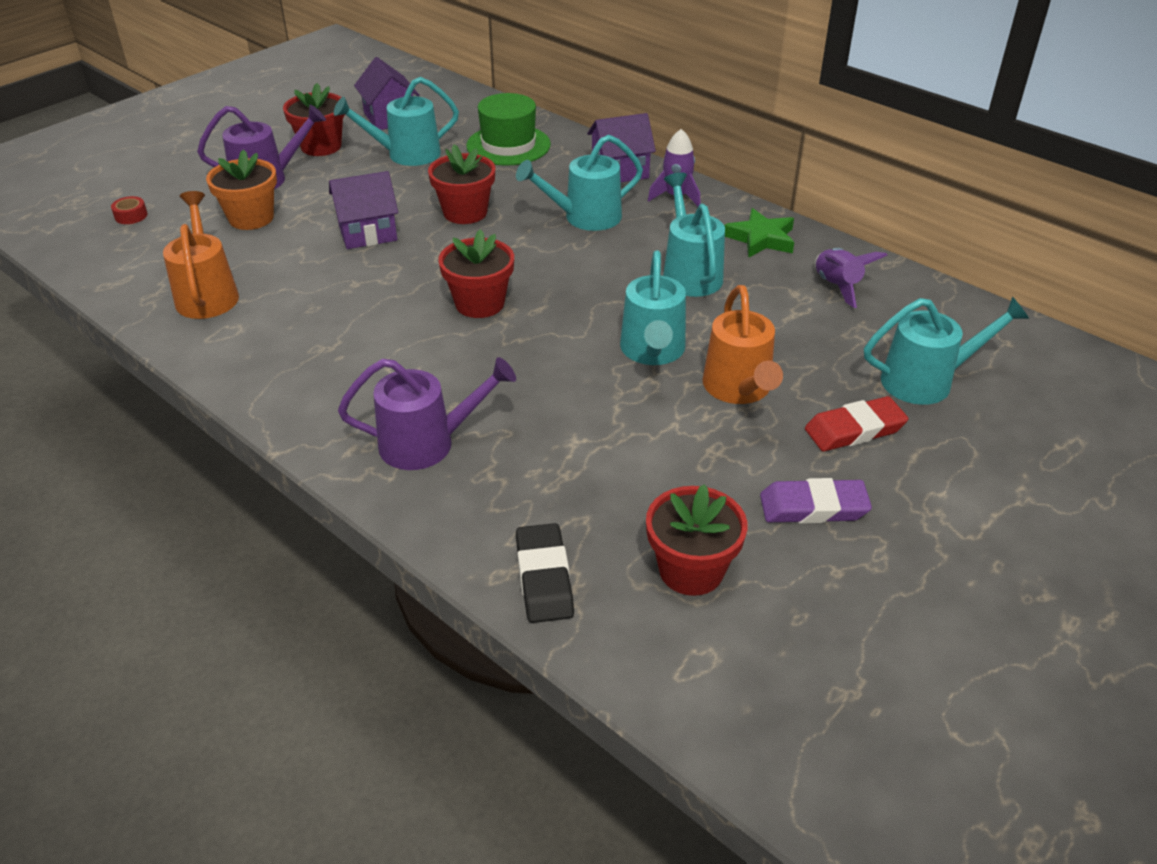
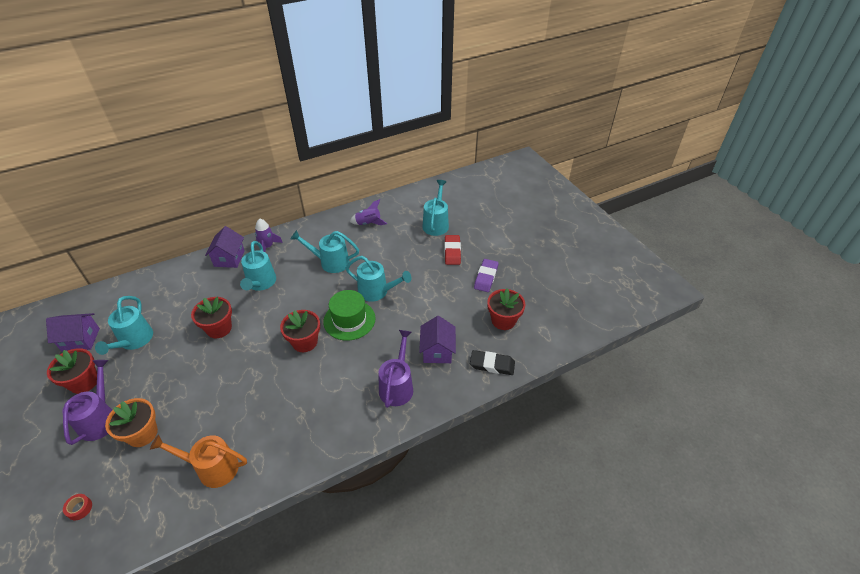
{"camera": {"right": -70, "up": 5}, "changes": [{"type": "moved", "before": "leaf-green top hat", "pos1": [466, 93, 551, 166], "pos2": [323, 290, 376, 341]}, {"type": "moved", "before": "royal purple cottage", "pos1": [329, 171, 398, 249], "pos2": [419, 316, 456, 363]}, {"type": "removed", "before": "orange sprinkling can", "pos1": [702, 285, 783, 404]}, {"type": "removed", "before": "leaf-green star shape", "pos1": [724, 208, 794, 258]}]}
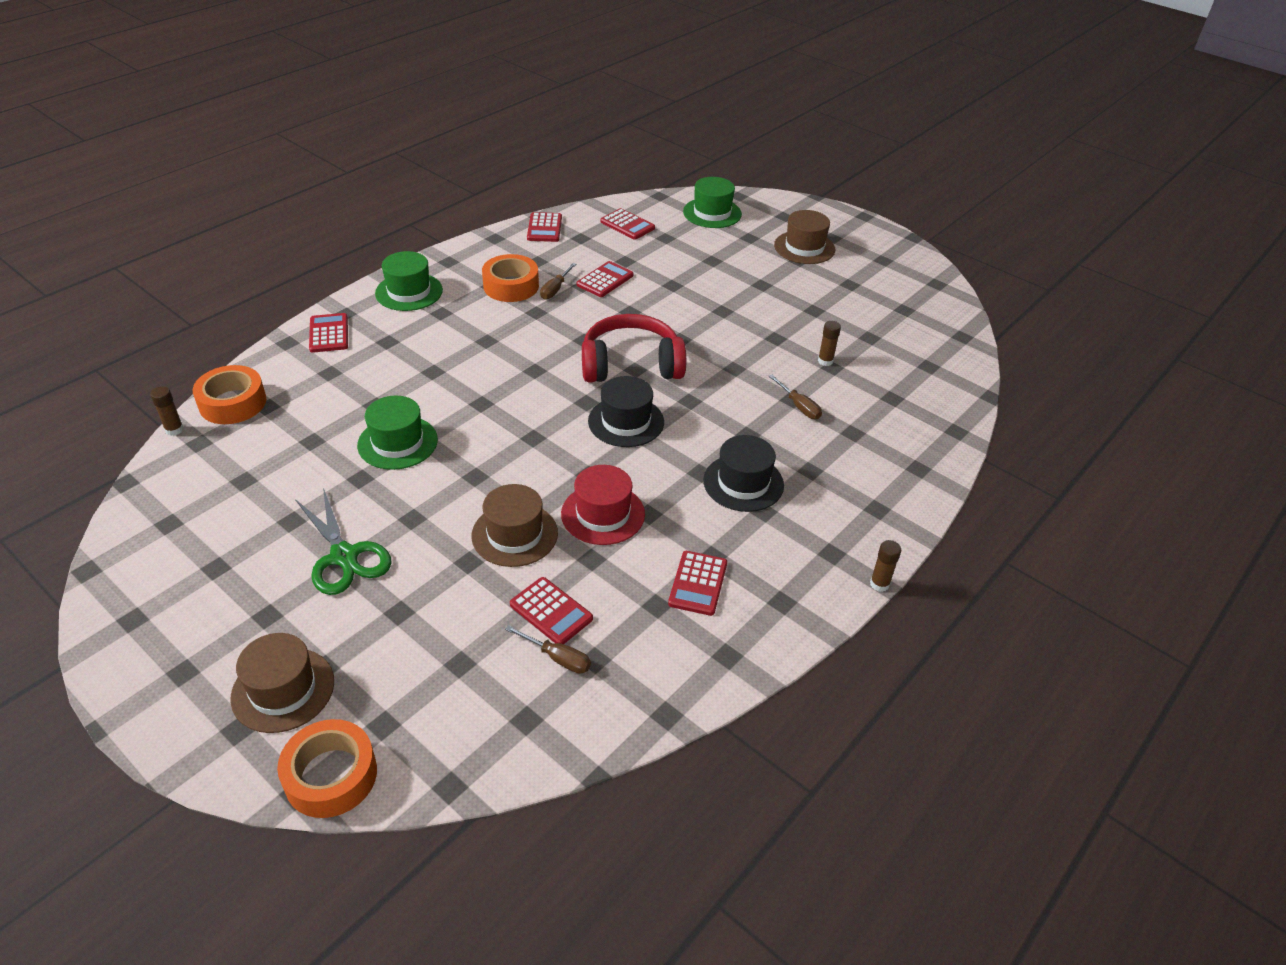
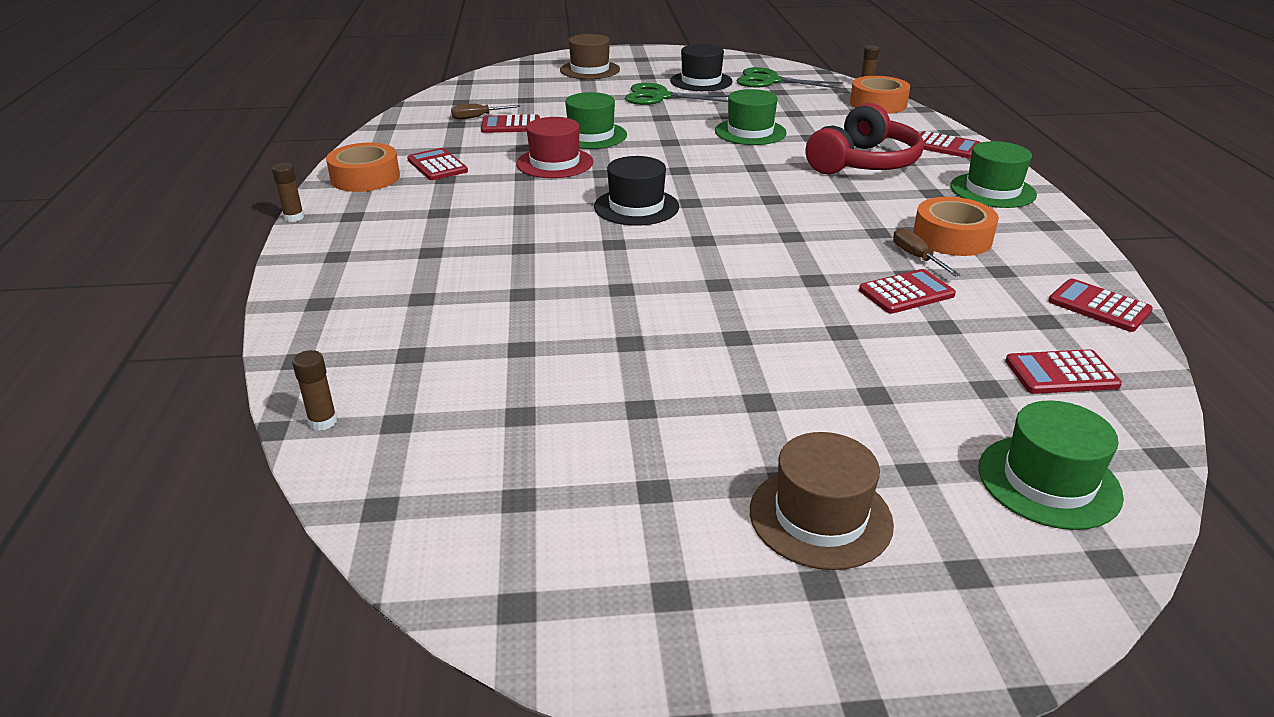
{"camera": {"right": 135, "up": -10}, "changes": [{"type": "moved", "before": "brown glue stick", "pos1": [818, 321, 841, 366], "pos2": [292, 350, 337, 431]}, {"type": "moved", "before": "orange tape", "pos1": [277, 719, 377, 818], "pos2": [326, 143, 400, 192]}, {"type": "recoloured", "before": "brown top hat", "after": "leaf-green top hat", "pos1": [471, 484, 558, 567], "pos2": [565, 92, 627, 149]}, {"type": "moved", "before": "black top hat", "pos1": [703, 435, 784, 512], "pos2": [670, 44, 733, 91]}, {"type": "added", "after": "leaf-green shears", "pos2": [736, 67, 843, 89]}, {"type": "moved", "before": "crimson headphones", "pos1": [582, 314, 686, 382], "pos2": [805, 103, 923, 175]}, {"type": "turned", "before": "crimson calculator", "pos1": [577, 261, 633, 297], "pos2": [859, 269, 956, 314], "turn": -105}, {"type": "removed", "before": "brown hand screwdriver", "pos1": [769, 375, 822, 419]}]}
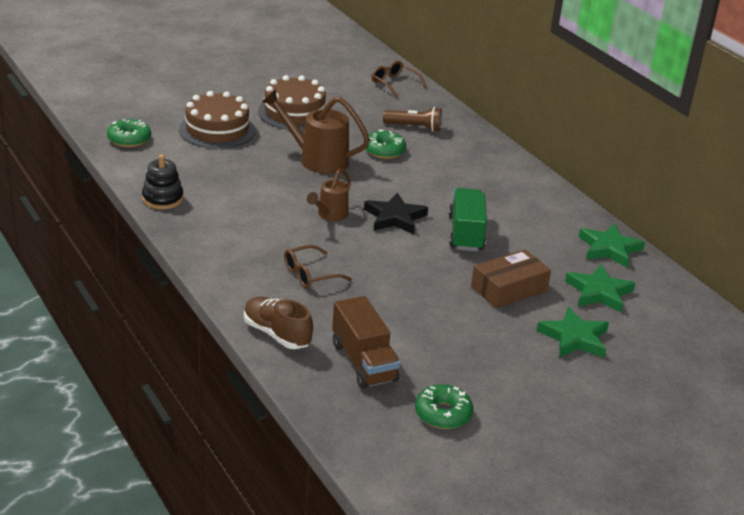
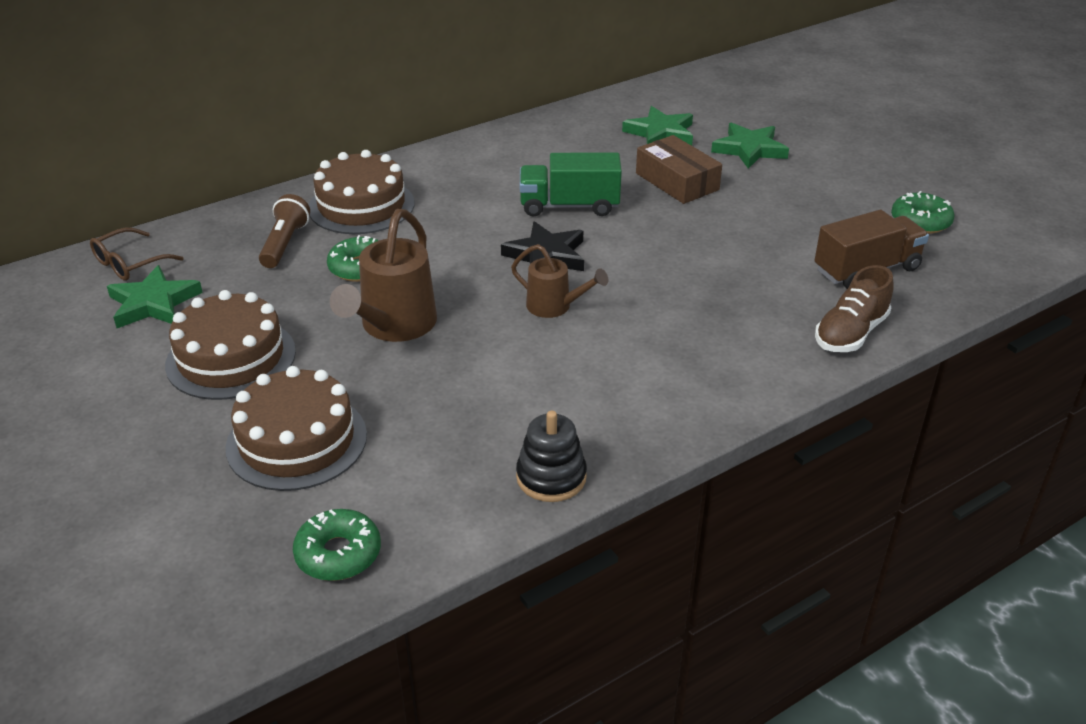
{"camera": {"right": -90, "up": 5}, "changes": [{"type": "moved", "before": "leaf-green star shape", "pos1": [579, 224, 645, 268], "pos2": [107, 265, 203, 328]}, {"type": "added", "after": "brown cake", "pos2": [309, 150, 415, 234]}, {"type": "removed", "before": "brown glasses", "pos1": [284, 245, 352, 288]}]}
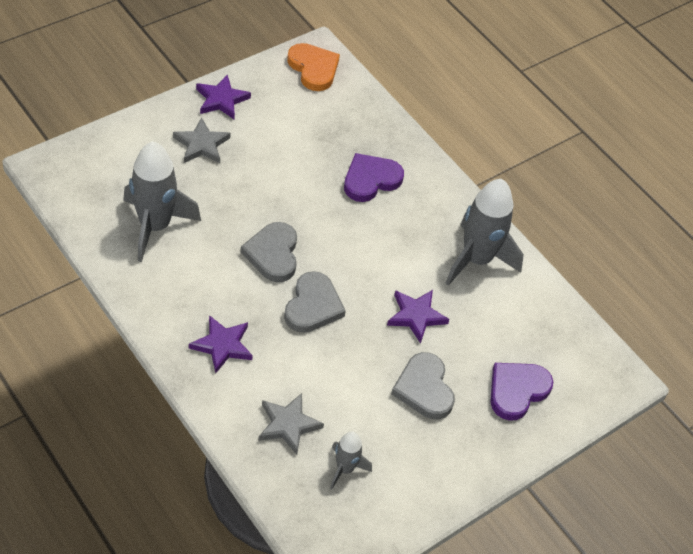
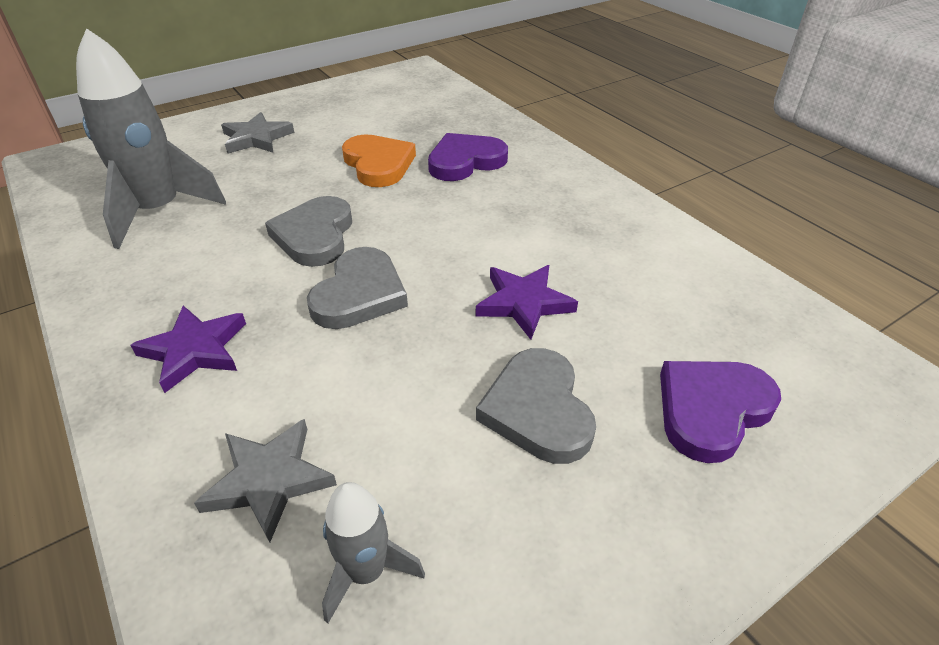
{"camera": {"right": 10, "up": -10}, "changes": [{"type": "moved", "before": "orange heart", "pos1": [287, 43, 340, 91], "pos2": [342, 134, 416, 187]}, {"type": "removed", "before": "royal purple star shape", "pos1": [196, 75, 251, 119]}, {"type": "removed", "before": "gray spaceship", "pos1": [446, 179, 524, 286]}]}
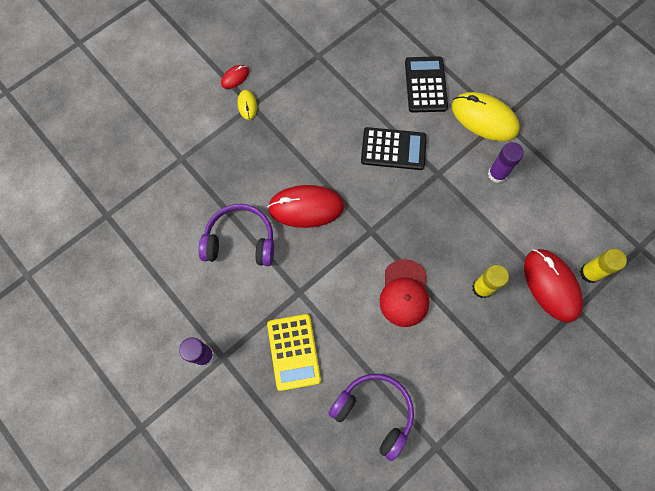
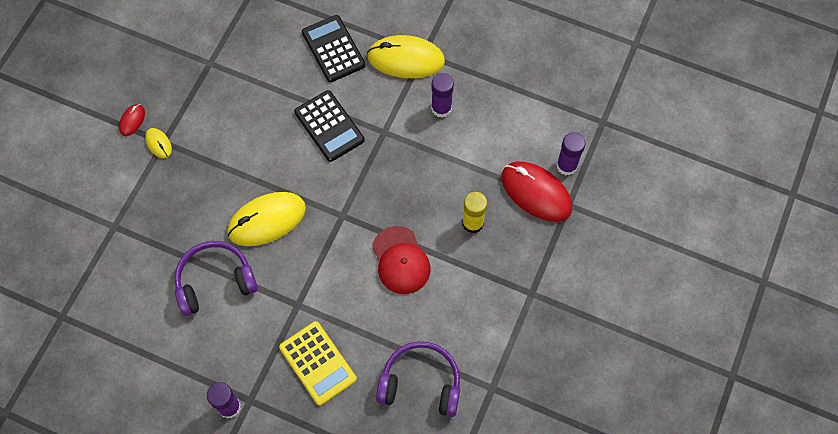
{"camera": {"right": -25, "up": -5}, "changes": [{"type": "recoloured", "before": "crimson mouse", "after": "yellow mouse", "pos1": [267, 185, 344, 228], "pos2": [227, 192, 306, 246]}, {"type": "turned", "before": "black calculator", "pos1": [361, 127, 427, 170], "pos2": [294, 90, 365, 162], "turn": 75}, {"type": "recoloured", "before": "yellow glue stick", "after": "royal purple glue stick", "pos1": [580, 249, 627, 283], "pos2": [556, 132, 586, 175]}]}
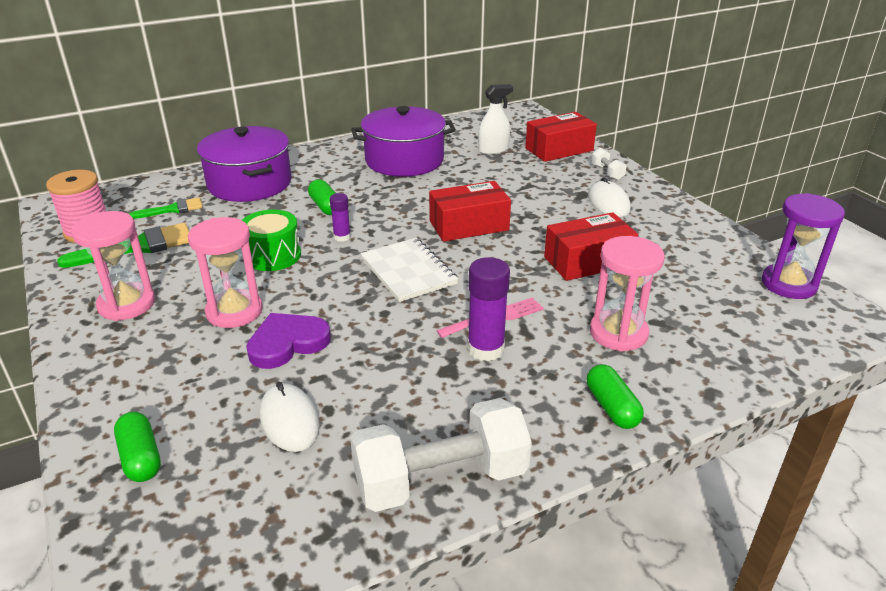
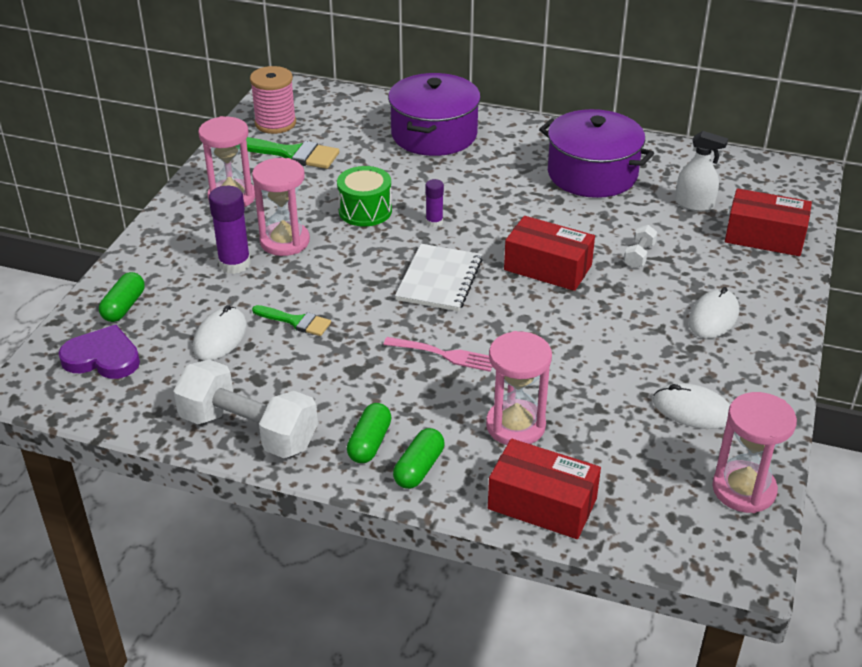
{"camera": {"right": 45, "up": 5}, "changes": [{"type": "moved", "before": "royal purple heart", "pos1": [246, 313, 331, 369], "pos2": [58, 325, 140, 379]}, {"type": "moved", "before": "royal purple glue stick", "pos1": [468, 257, 510, 361], "pos2": [209, 186, 251, 274]}, {"type": "moved", "before": "leaf-green brush", "pos1": [129, 198, 203, 219], "pos2": [252, 305, 331, 336]}, {"type": "moved", "before": "leaf-green pill shape", "pos1": [308, 179, 336, 215], "pos2": [347, 403, 392, 463]}, {"type": "moved", "before": "crimson box", "pos1": [544, 212, 638, 281], "pos2": [488, 439, 601, 539]}, {"type": "moved", "before": "snow-white free weight", "pos1": [591, 148, 627, 180], "pos2": [624, 225, 657, 268]}, {"type": "added", "after": "snow-white mouse", "pos2": [653, 383, 730, 429]}, {"type": "recoloured", "before": "royal purple hourglass", "after": "rose-pink hourglass", "pos1": [762, 193, 845, 299], "pos2": [712, 392, 797, 513]}]}
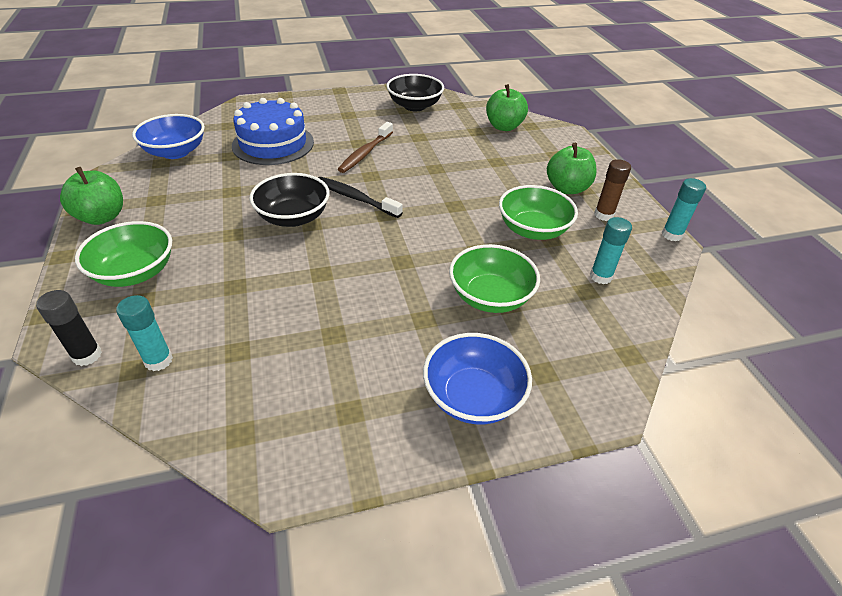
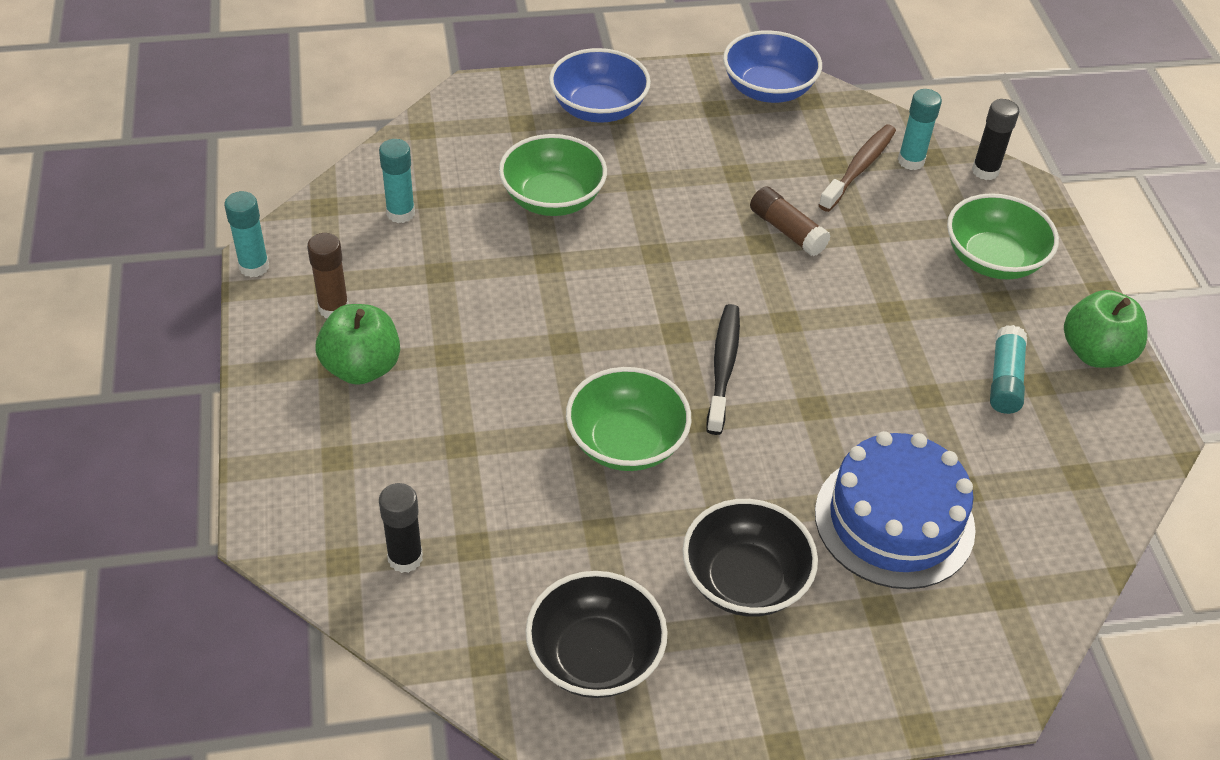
{"camera": {"right": -175, "up": 5}, "changes": [{"type": "replaced", "before": "leaf-green apple fruit", "after": "black glue stick", "pos1": [486, 84, 528, 131], "pos2": [379, 483, 423, 573]}, {"type": "moved", "before": "leaf-green serving bowl", "pos1": [499, 185, 578, 240], "pos2": [566, 367, 691, 471]}, {"type": "moved", "before": "black serving bowl", "pos1": [249, 173, 330, 227], "pos2": [682, 499, 818, 617]}, {"type": "turned", "before": "black tooth brush", "pos1": [318, 177, 403, 218], "pos2": [706, 304, 740, 435], "turn": -120}, {"type": "moved", "before": "cobalt serving bowl", "pos1": [132, 114, 205, 159], "pos2": [723, 30, 822, 103]}, {"type": "added", "after": "brown glue stick", "pos2": [750, 186, 831, 257]}, {"type": "moved", "before": "brown tooth brush", "pos1": [338, 122, 393, 173], "pos2": [819, 125, 896, 212]}, {"type": "added", "after": "teal glue stick", "pos2": [990, 325, 1027, 414]}]}
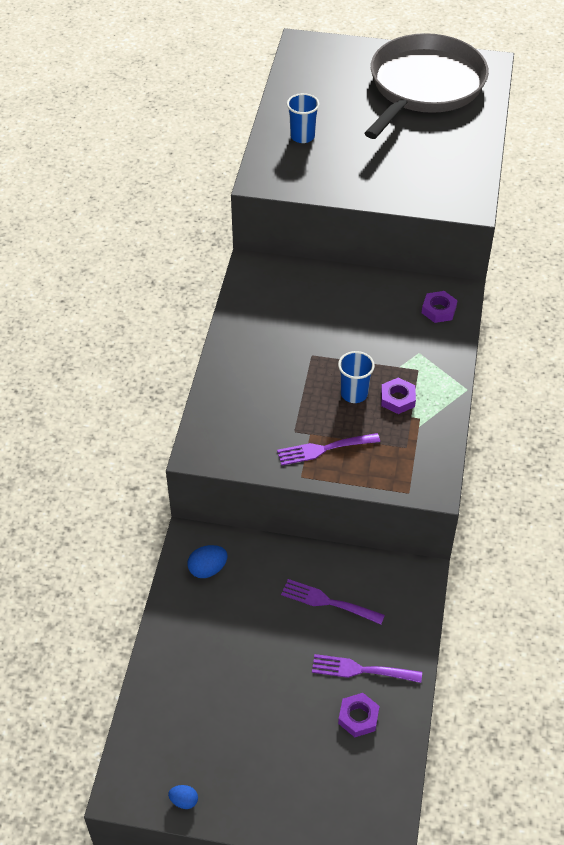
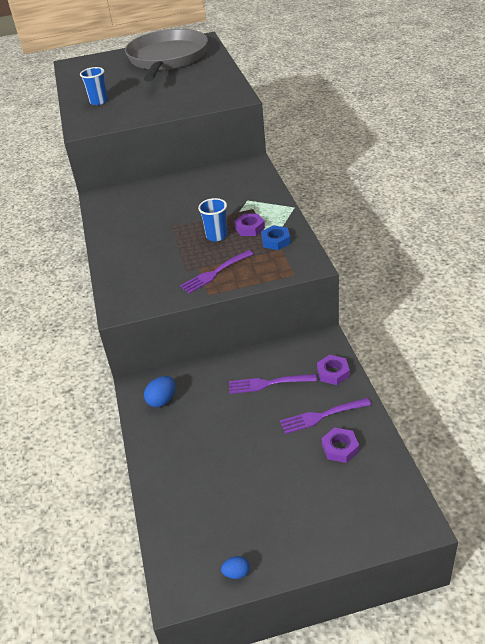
{"camera": {"right": -20, "up": -10}, "changes": [{"type": "added", "after": "cobalt hex nut", "pos2": [261, 225, 291, 250]}, {"type": "moved", "before": "royal purple hex nut", "pos1": [422, 291, 458, 323], "pos2": [317, 355, 350, 385]}]}
